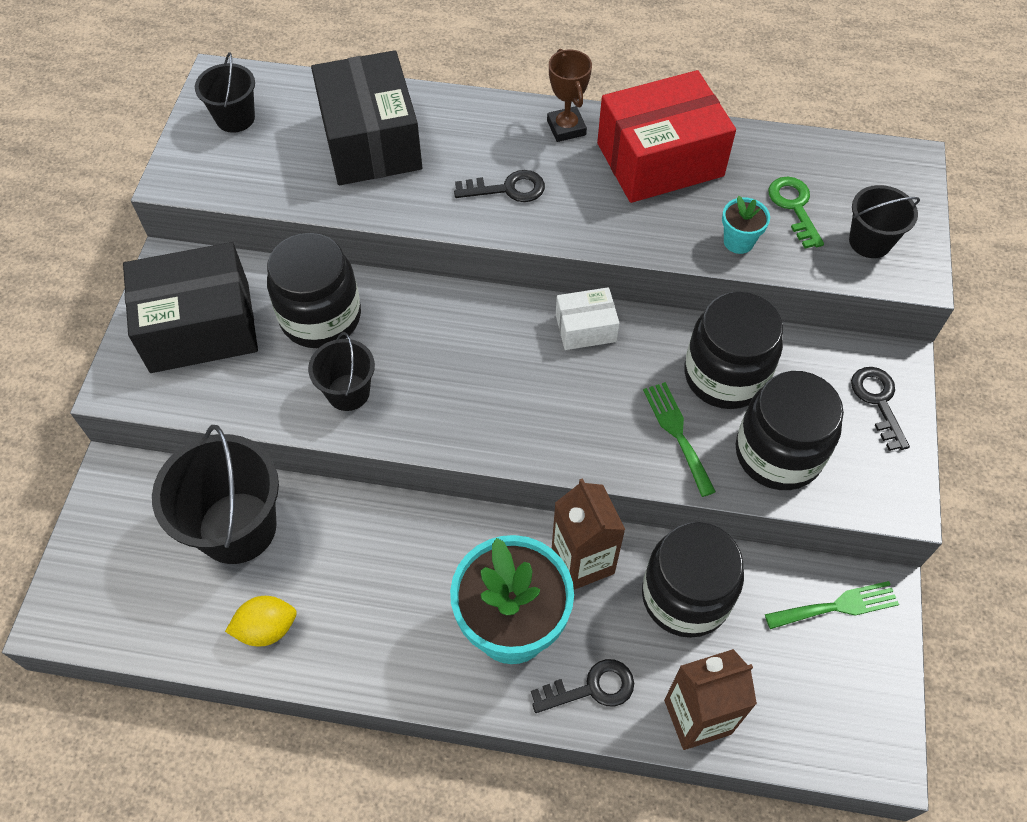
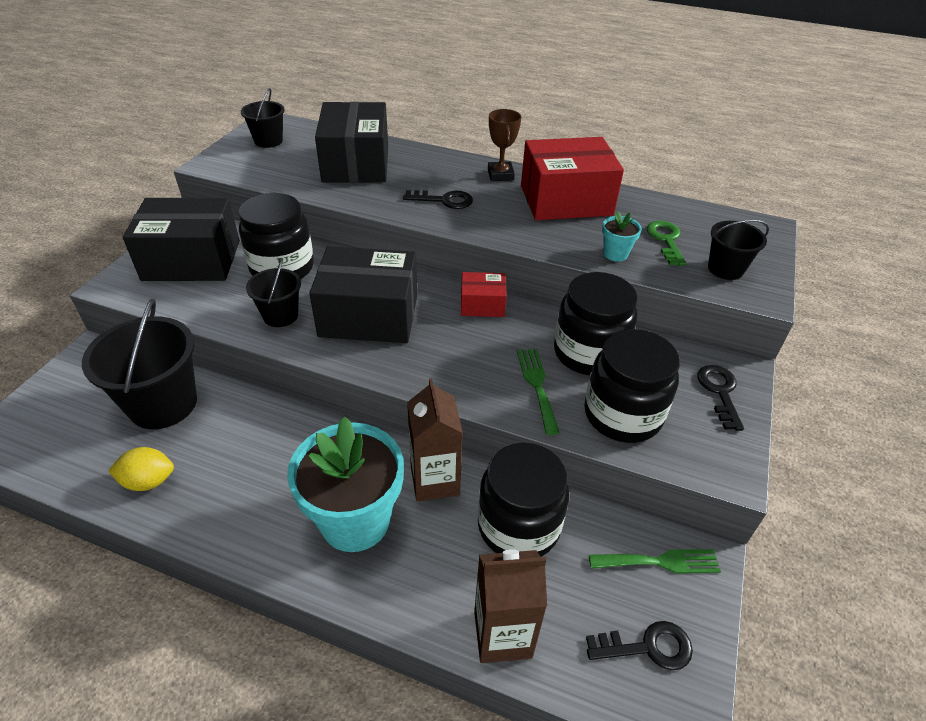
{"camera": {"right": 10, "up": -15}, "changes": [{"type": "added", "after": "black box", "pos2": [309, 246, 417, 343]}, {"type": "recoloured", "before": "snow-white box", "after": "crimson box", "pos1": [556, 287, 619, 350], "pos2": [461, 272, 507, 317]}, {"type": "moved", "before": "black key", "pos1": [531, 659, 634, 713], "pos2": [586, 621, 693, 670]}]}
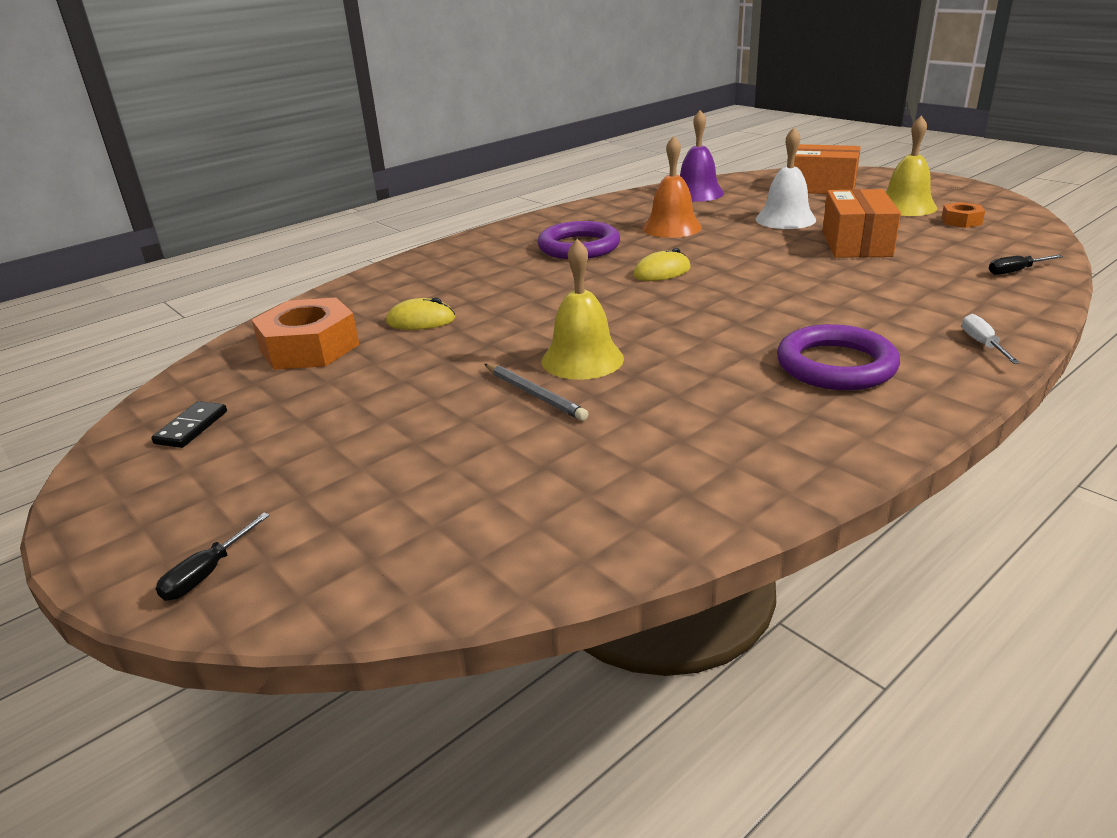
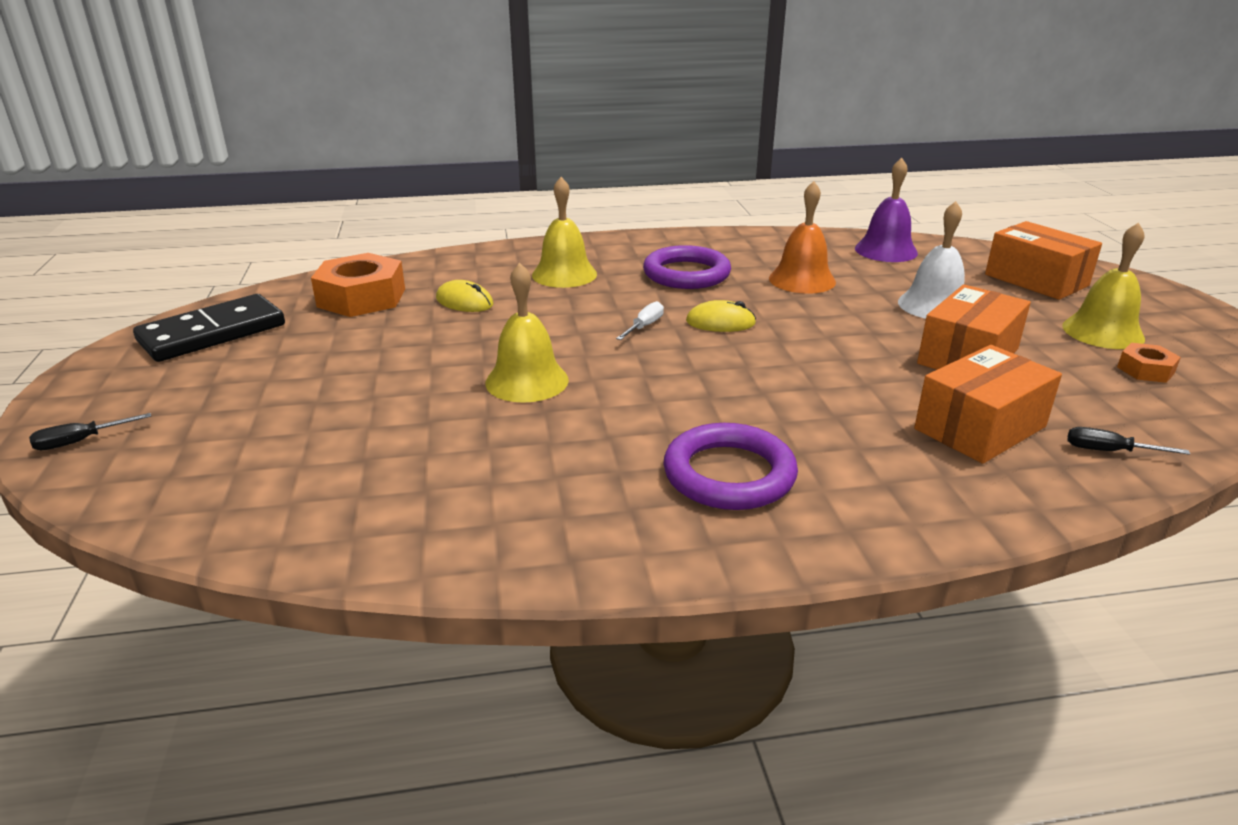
{"camera": {"right": 30, "up": 0}, "changes": [{"type": "resized", "before": "black domino piece", "pos1": [151, 401, 227, 448], "pos2": [133, 294, 285, 362], "scale": 2.15}, {"type": "added", "after": "yellow bell", "pos2": [532, 177, 597, 288]}, {"type": "moved", "before": "snow-white hand screwdriver", "pos1": [962, 314, 1020, 364], "pos2": [616, 301, 664, 340]}, {"type": "added", "after": "orange box", "pos2": [914, 345, 1062, 464]}, {"type": "removed", "before": "gray pencil", "pos1": [485, 364, 588, 421]}]}
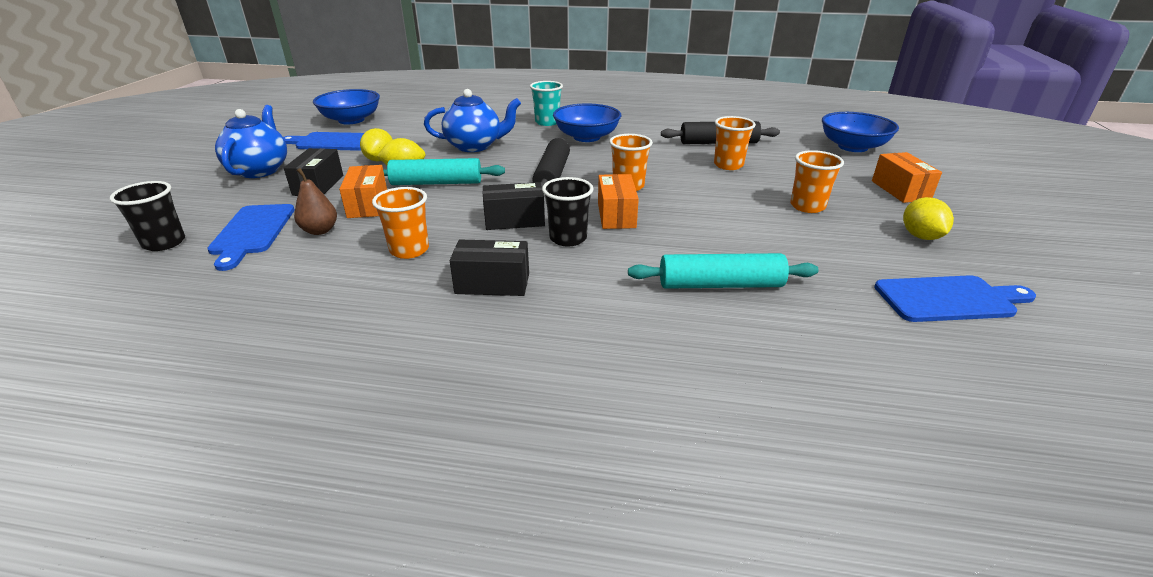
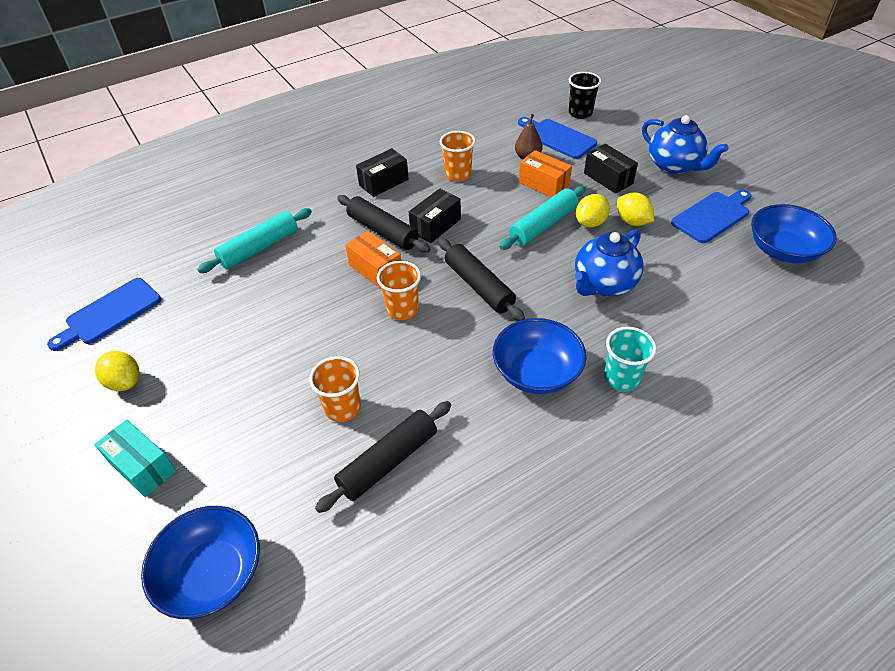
{"camera": {"right": 140, "up": 15}, "changes": [{"type": "recoloured", "before": "orange box", "after": "teal box", "pos1": [872, 152, 942, 203], "pos2": [94, 420, 176, 497]}, {"type": "replaced", "before": "black cup", "after": "black rolling pin", "pos1": [542, 177, 594, 247], "pos2": [337, 195, 430, 253]}, {"type": "removed", "before": "orange cup", "pos1": [790, 150, 844, 213]}]}
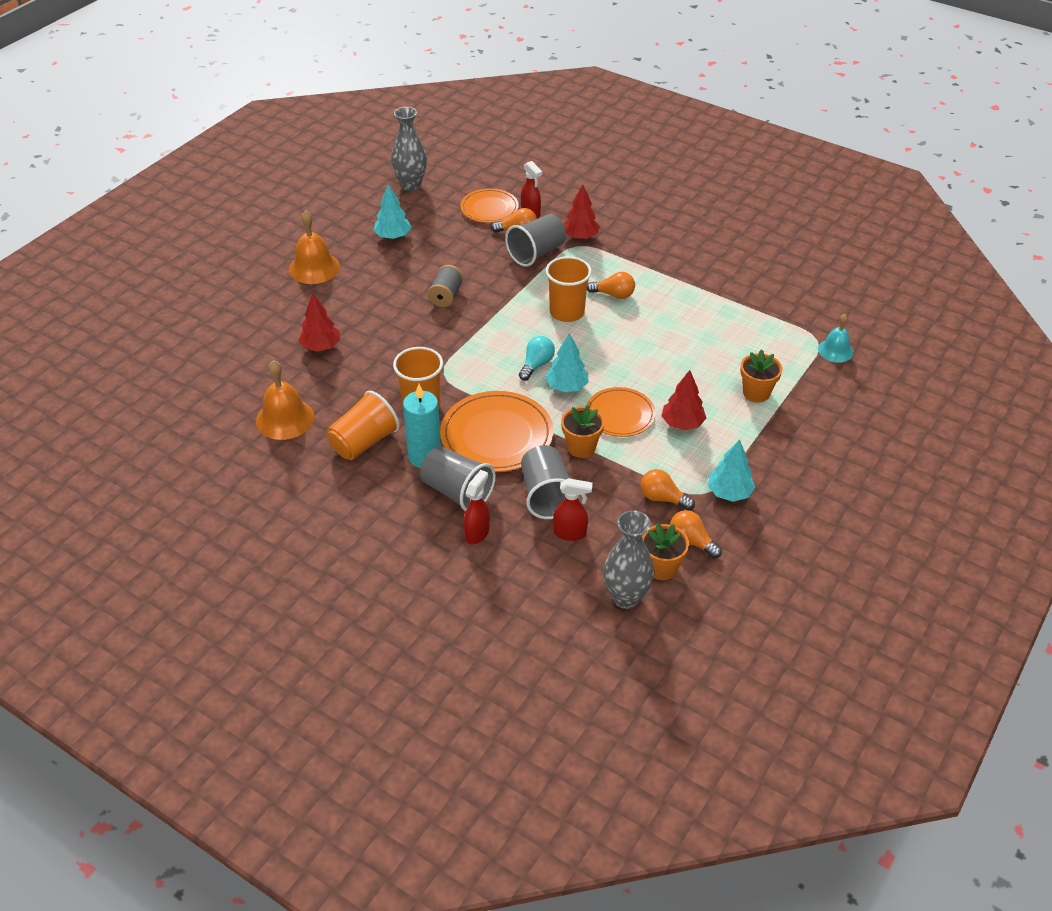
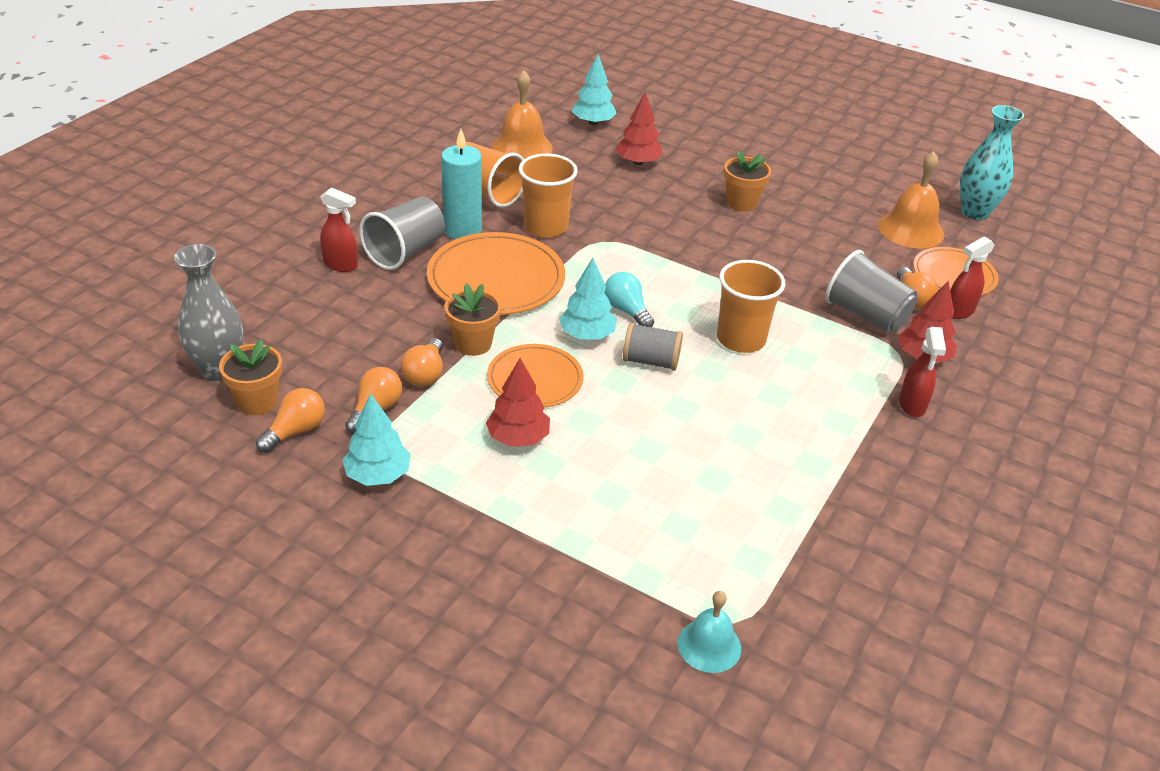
{"camera": {"right": 85, "up": -5}, "changes": [{"type": "moved", "before": "orange light bulb", "pos1": [587, 272, 635, 299], "pos2": [401, 338, 443, 387]}, {"type": "moved", "before": "teal toy tree", "pos1": [373, 184, 411, 239], "pos2": [572, 54, 617, 125]}, {"type": "turned", "before": "teal light bulb", "pos1": [519, 336, 555, 381], "pos2": [605, 272, 654, 328], "turn": -150}, {"type": "moved", "before": "gray spool", "pos1": [428, 265, 464, 307], "pos2": [623, 322, 683, 371]}, {"type": "moved", "before": "orange plant pot", "pos1": [740, 349, 782, 402], "pos2": [724, 151, 771, 212]}, {"type": "moved", "before": "orange bell", "pos1": [289, 210, 340, 284], "pos2": [878, 151, 944, 249]}, {"type": "moved", "before": "crimson spray bottle", "pos1": [553, 478, 593, 541], "pos2": [899, 327, 946, 417]}, {"type": "recoloured", "before": "gray flower vase", "after": "teal flower vase", "pos1": [391, 107, 427, 191], "pos2": [960, 105, 1024, 220]}, {"type": "removed", "before": "gray cup", "pos1": [521, 445, 579, 519]}]}
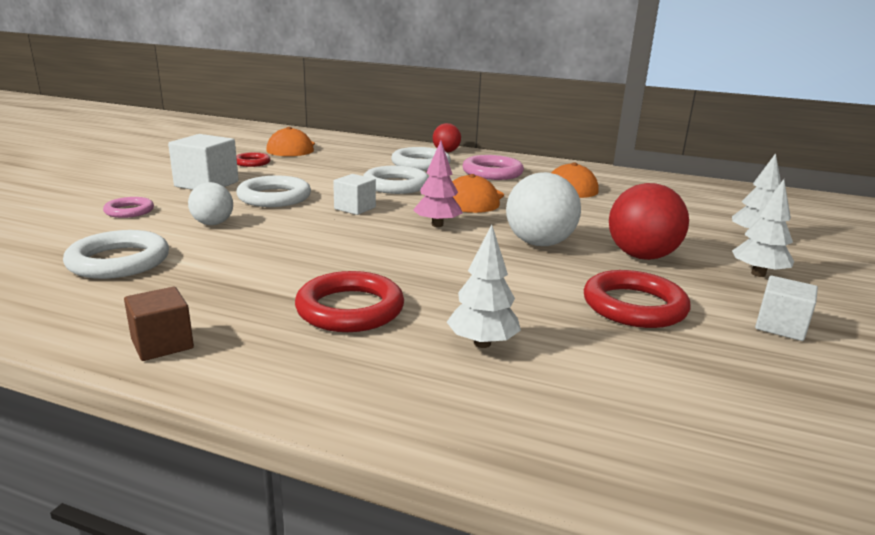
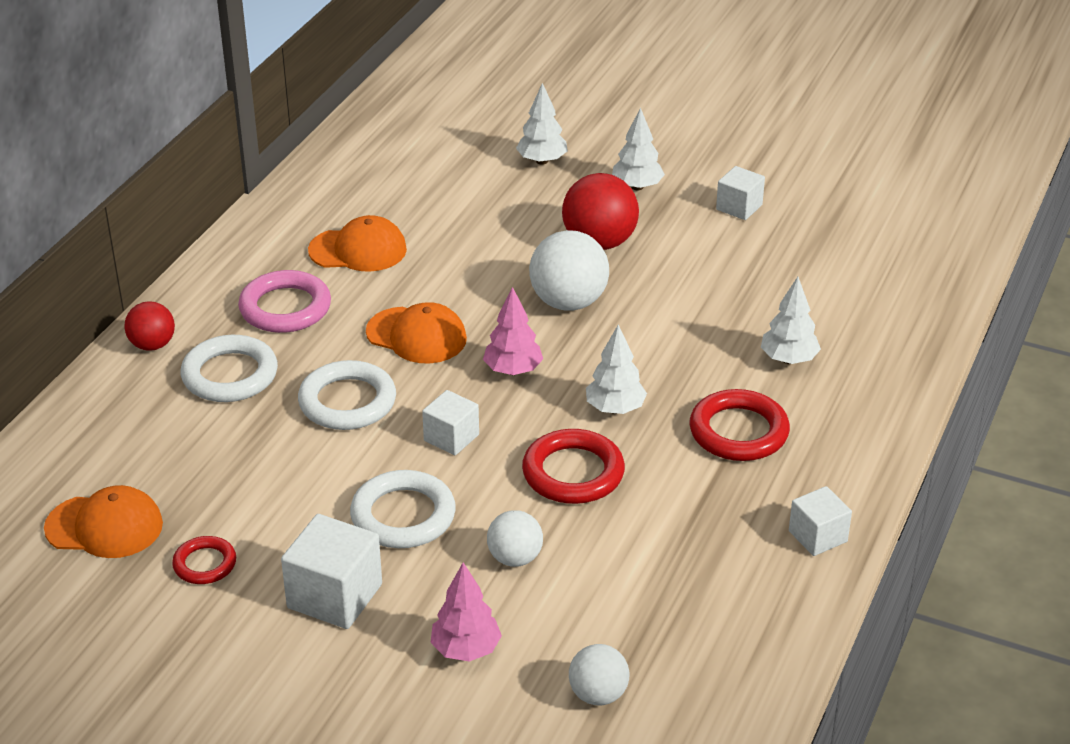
{"camera": {"right": -85, "up": 15}, "changes": [{"type": "replaced", "before": "rose-pink torus", "after": "rose-pink toy tree", "pos1": [103, 197, 154, 218], "pos2": [431, 562, 502, 662]}, {"type": "moved", "before": "crimson torus", "pos1": [584, 270, 691, 328], "pos2": [522, 429, 625, 504]}, {"type": "added", "after": "snow-white play ball", "pos2": [569, 644, 629, 706]}, {"type": "added", "after": "snow-white toy tree", "pos2": [586, 324, 647, 414]}, {"type": "recoloured", "before": "brown cube", "after": "snow-white cube", "pos1": [124, 287, 194, 361], "pos2": [789, 486, 852, 556]}, {"type": "removed", "before": "snow-white torus", "pos1": [63, 230, 169, 279]}]}
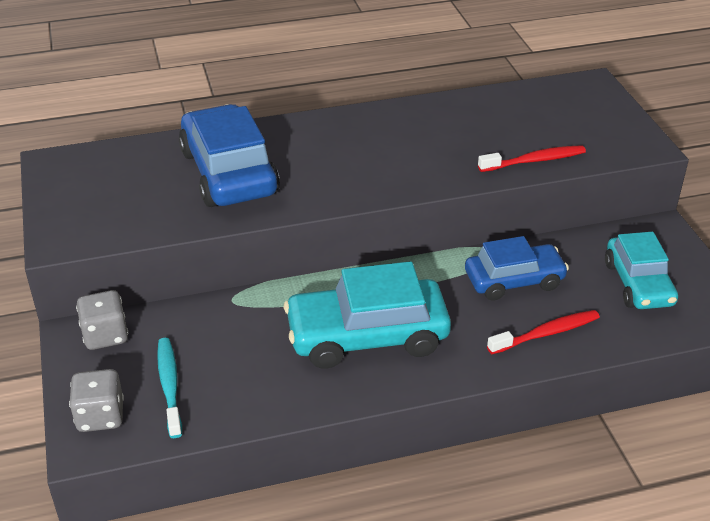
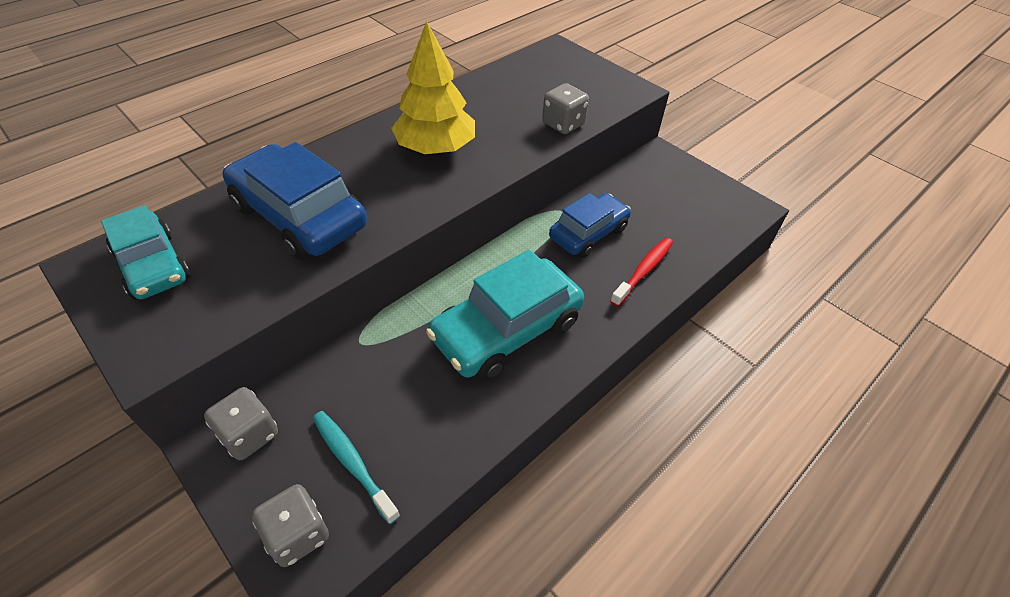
{"camera": {"right": -30, "up": 10}, "changes": [{"type": "moved", "before": "teal car", "pos1": [605, 232, 678, 309], "pos2": [101, 205, 190, 300]}, {"type": "added", "after": "yellow toy tree", "pos2": [391, 21, 475, 154]}, {"type": "replaced", "before": "crimson tooth brush", "after": "gray game die", "pos1": [478, 145, 586, 172], "pos2": [542, 83, 589, 134]}]}
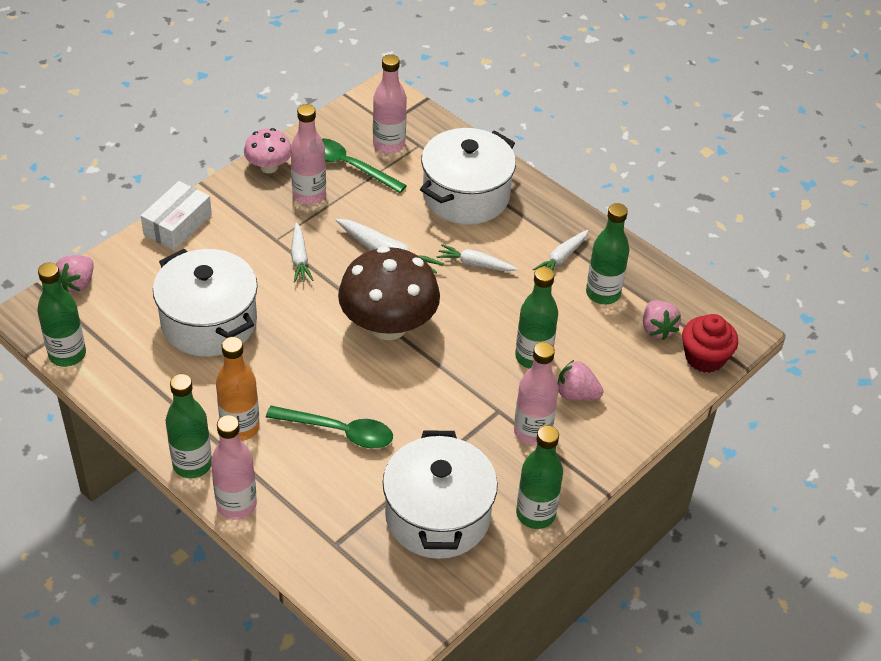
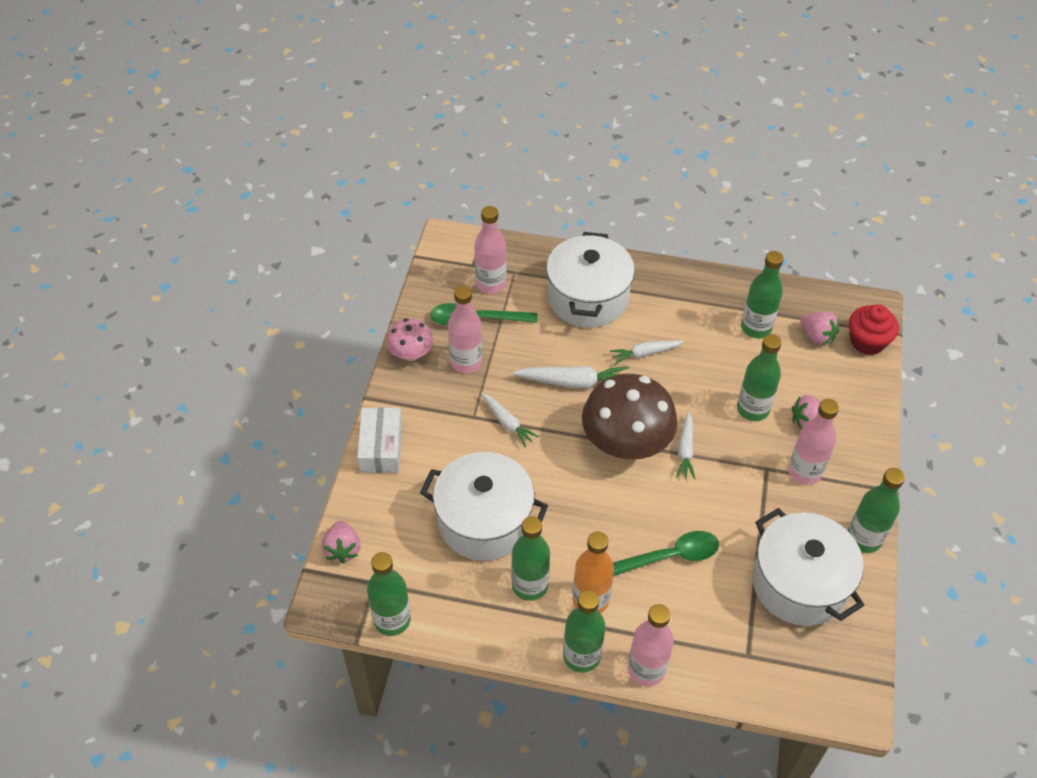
{"camera": {"right": -30, "up": 5}, "changes": [{"type": "added", "after": "leaf-green drink bottle", "pos2": [511, 516, 550, 601]}, {"type": "moved", "before": "snow-white carrot", "pos1": [533, 230, 589, 270], "pos2": [676, 412, 695, 480]}]}
